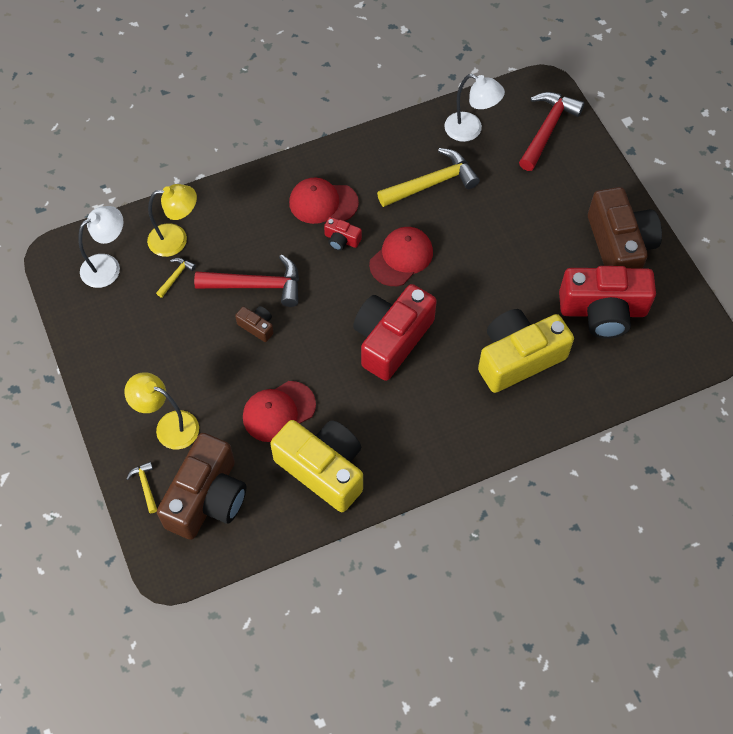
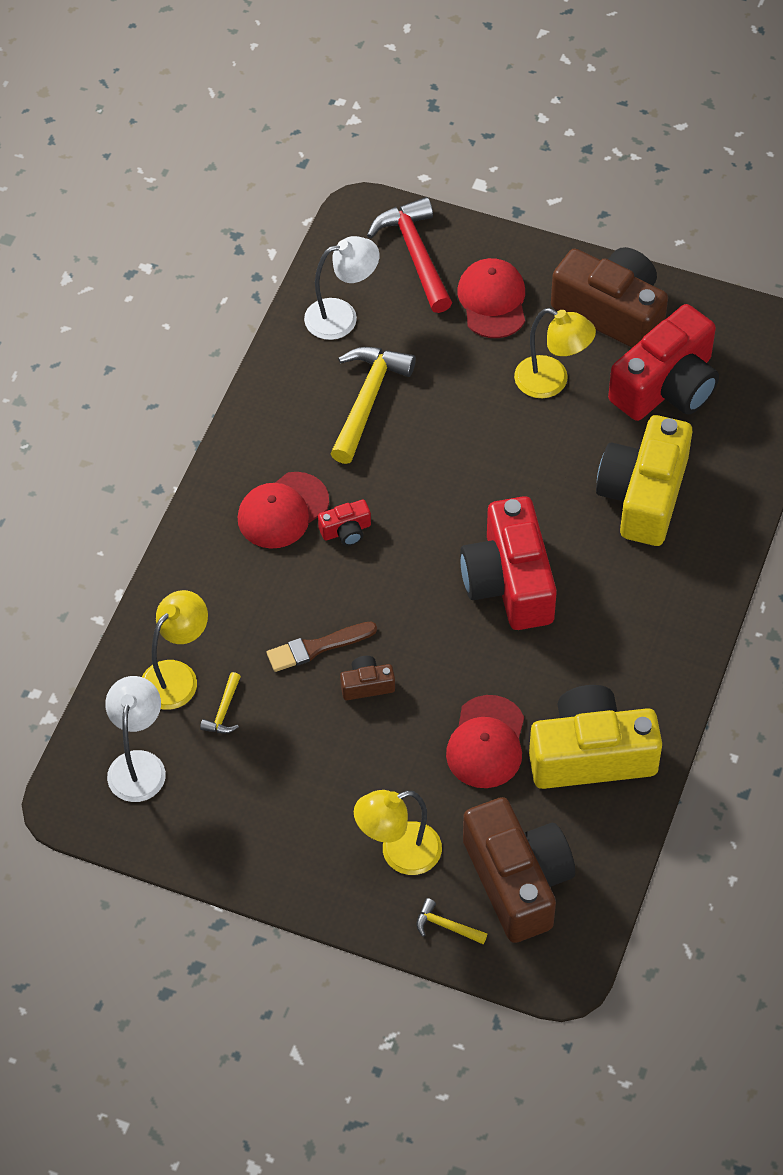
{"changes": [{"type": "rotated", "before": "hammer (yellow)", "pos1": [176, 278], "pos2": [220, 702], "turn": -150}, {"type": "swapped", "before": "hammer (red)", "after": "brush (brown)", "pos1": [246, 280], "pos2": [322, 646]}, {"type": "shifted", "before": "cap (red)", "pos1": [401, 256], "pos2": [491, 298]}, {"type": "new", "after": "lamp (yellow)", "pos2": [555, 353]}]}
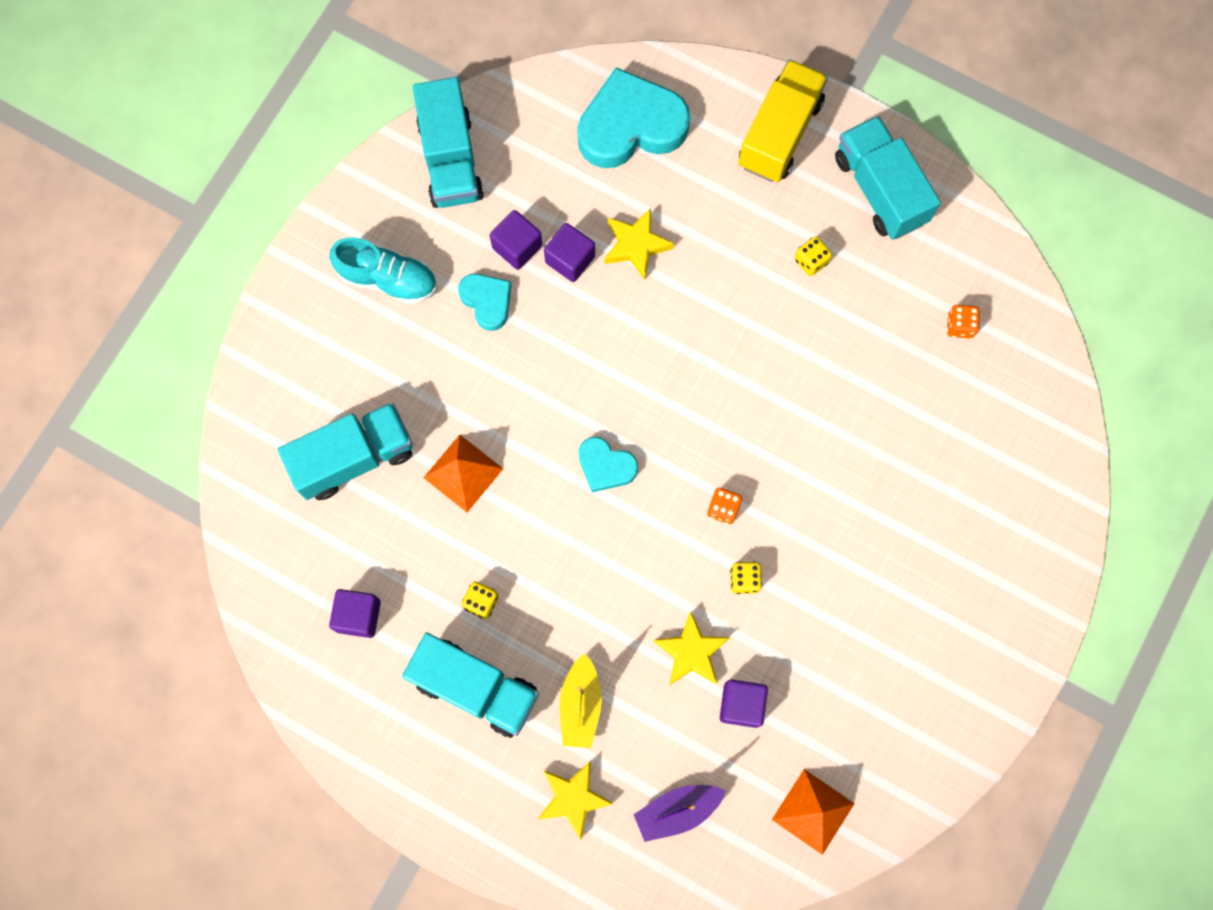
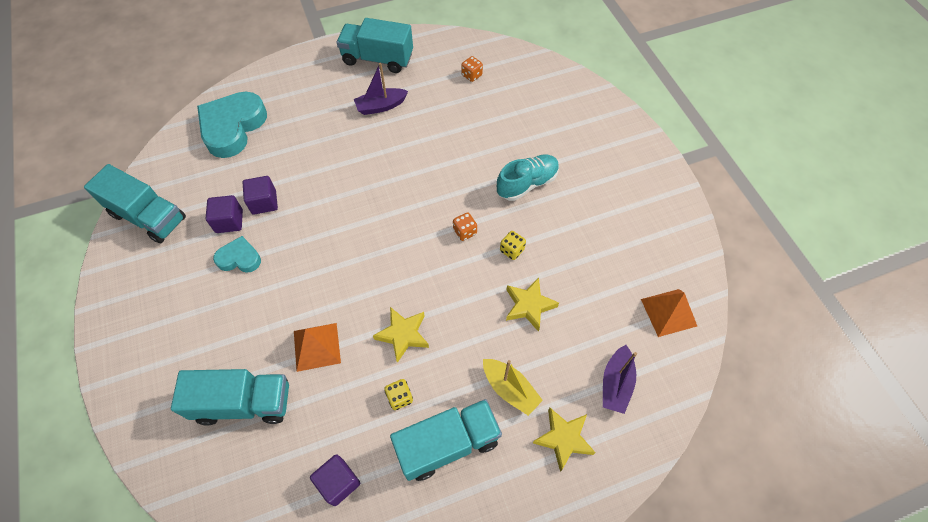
{"changes": [{"type": "rotated", "before": "truck (turquoise)", "pos1": [345, 451], "pos2": [230, 397], "turn": 75}, {"type": "shifted", "before": "shoe (turquoise)", "pos1": [383, 271], "pos2": [528, 178]}, {"type": "gone", "before": "heart (turquoise)", "pos1": [608, 464]}, {"type": "shifted", "before": "star (yellow)", "pos1": [639, 243], "pos2": [401, 335]}, {"type": "gone", "before": "cube (purple)", "pos1": [744, 703]}, {"type": "gone", "before": "truck (yellow)", "pos1": [783, 120]}, {"type": "swapped", "before": "dice (yellow)", "after": "boat (purple)", "pos1": [813, 256], "pos2": [381, 89]}]}
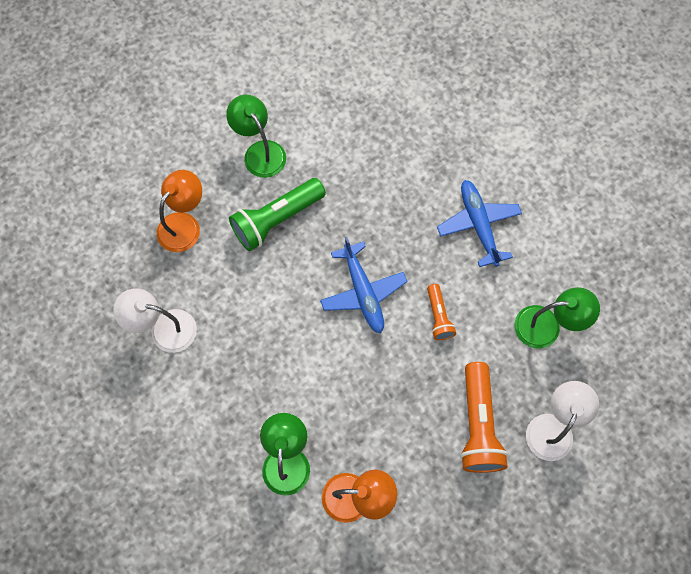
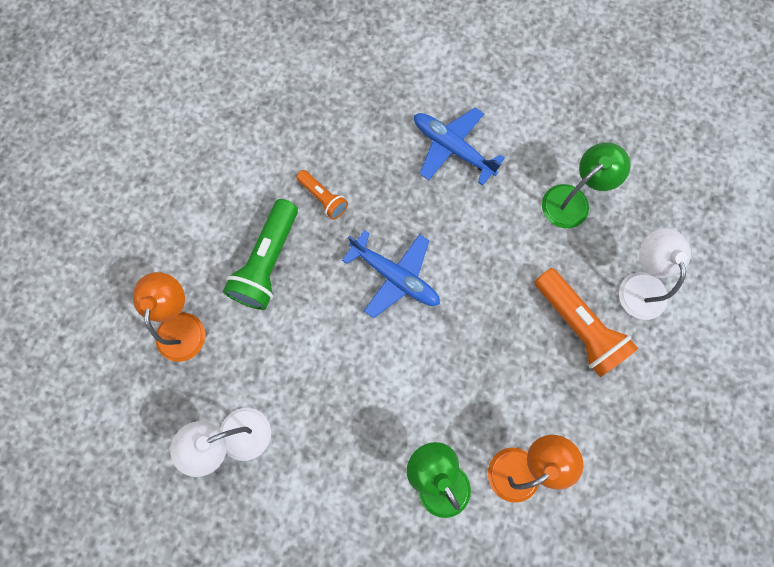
{"changes": [{"type": "gone", "before": "lamp (green)", "pos1": [256, 136]}, {"type": "shifted", "before": "flashlight (orange)", "pos1": [441, 312], "pos2": [322, 194]}]}
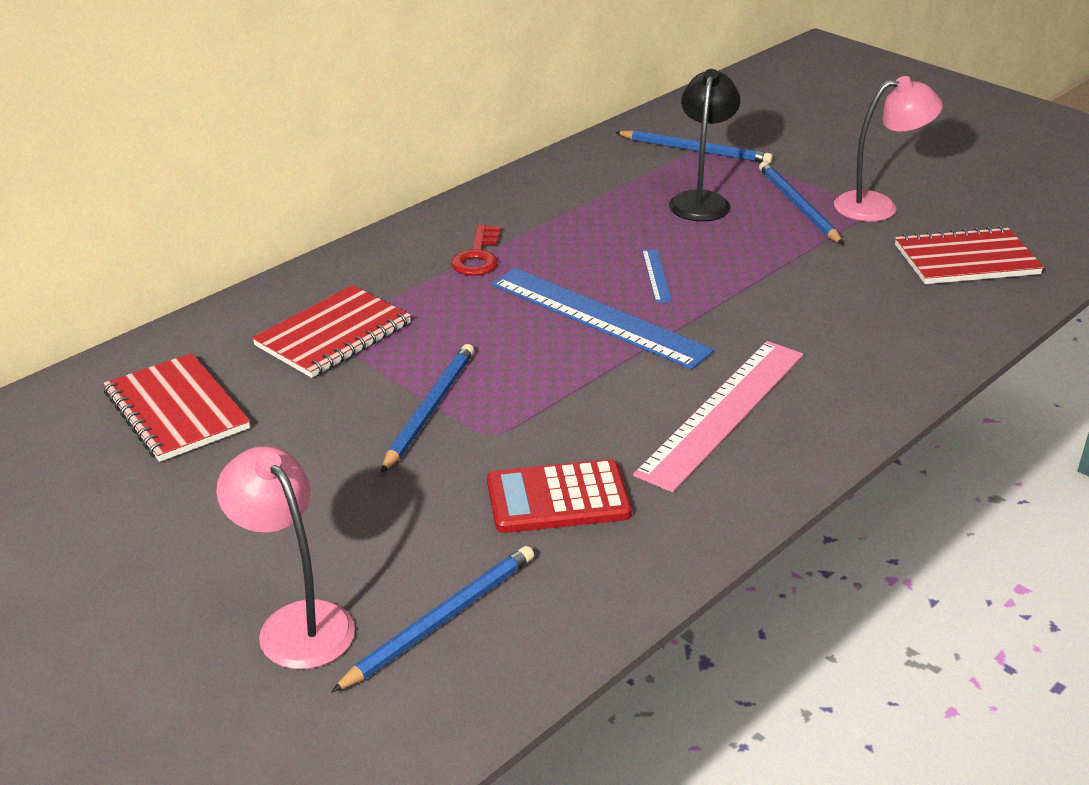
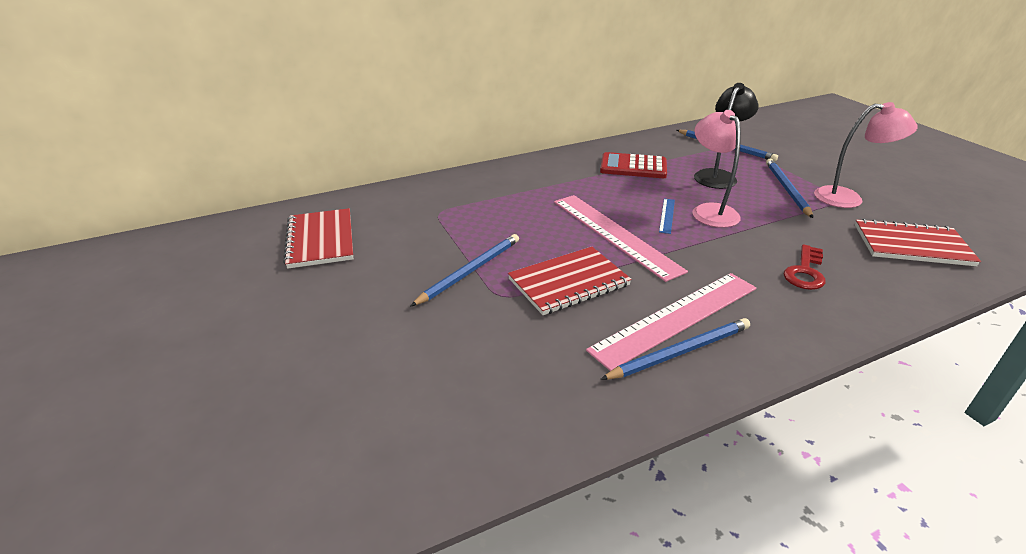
{"changes": [{"type": "shifted", "before": "lamp (pink)", "pos1": [285, 557], "pos2": [716, 169]}, {"type": "shifted", "before": "notebook (red)", "pos1": [331, 331], "pos2": [570, 281]}, {"type": "shifted", "before": "pencil (blue)", "pos1": [432, 619], "pos2": [675, 349]}, {"type": "shifted", "before": "key (red)", "pos1": [476, 250], "pos2": [804, 267]}, {"type": "shifted", "before": "calculator (red)", "pos1": [559, 496], "pos2": [633, 165]}, {"type": "repainted", "before": "ruler (blue)", "after": "ruler (pink)", "pos1": [602, 318], "pos2": [621, 238]}]}
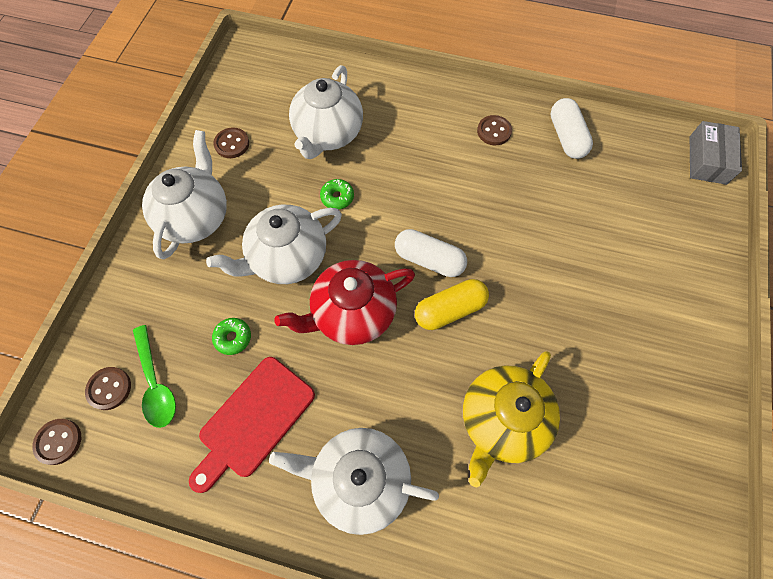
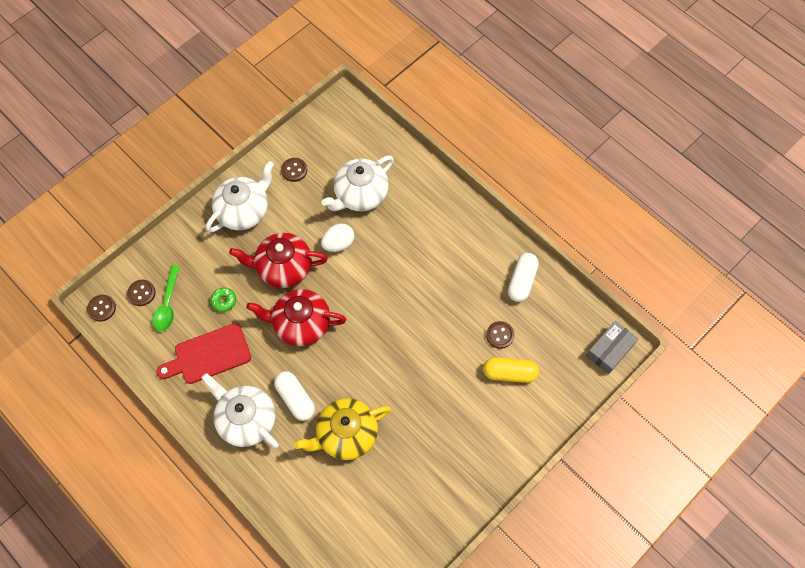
{"changes": [{"type": "repainted", "before": "teapot (white)", "after": "teapot (red)", "pos1": [274, 244], "pos2": [278, 260]}, {"type": "swapped", "before": "donut (green)", "after": "egg (white)", "pos1": [337, 194], "pos2": [338, 238]}, {"type": "shifted", "before": "capsule (white)", "pos1": [431, 253], "pos2": [294, 396]}, {"type": "shifted", "before": "capsule (yellow)", "pos1": [452, 304], "pos2": [511, 370]}, {"type": "shifted", "before": "button (brown)", "pos1": [494, 130], "pos2": [500, 335]}]}
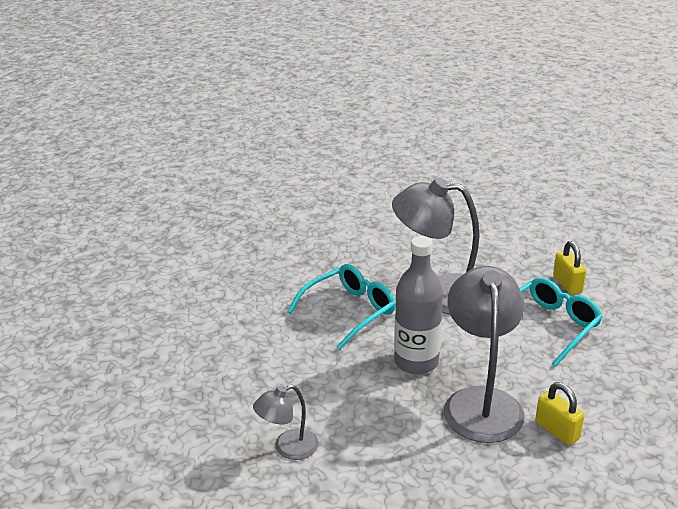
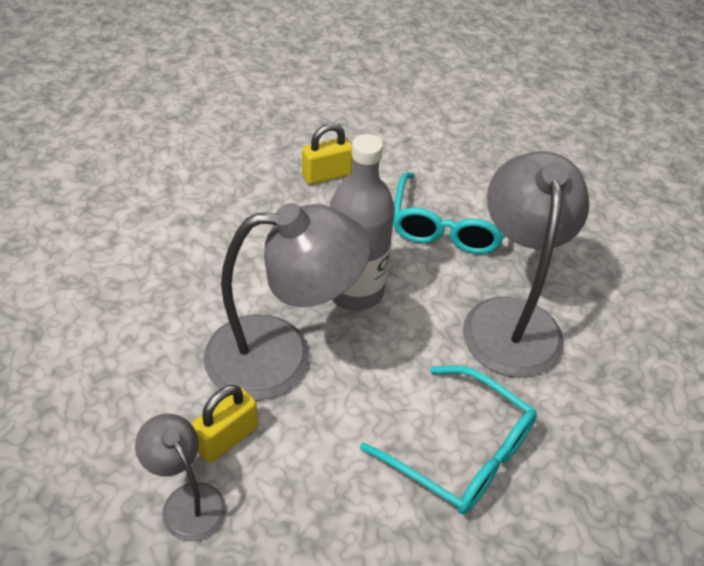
{"changes": [{"type": "shifted", "before": "lamp (grey)", "pos1": [285, 422], "pos2": [180, 477]}, {"type": "rotated", "before": "glasses (turquoise)", "pos1": [341, 306], "pos2": [449, 213], "turn": 60}, {"type": "shifted", "before": "padlock (yellow)", "pos1": [569, 268], "pos2": [327, 154]}]}
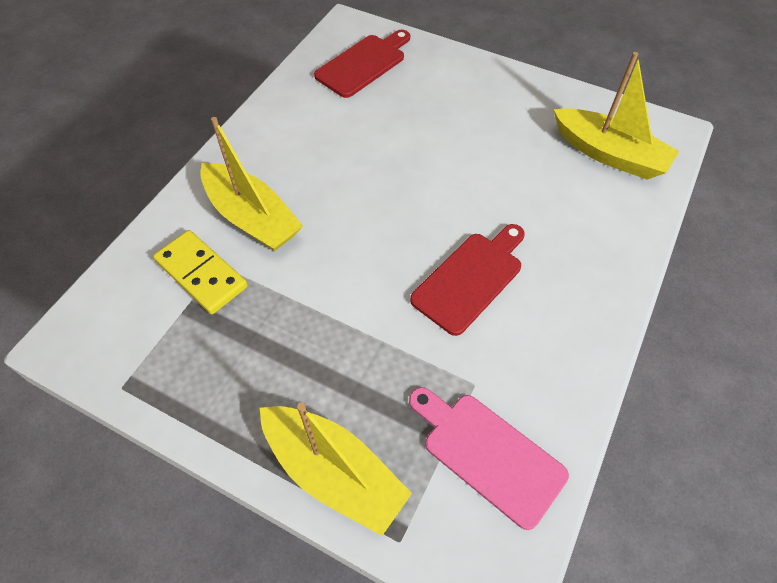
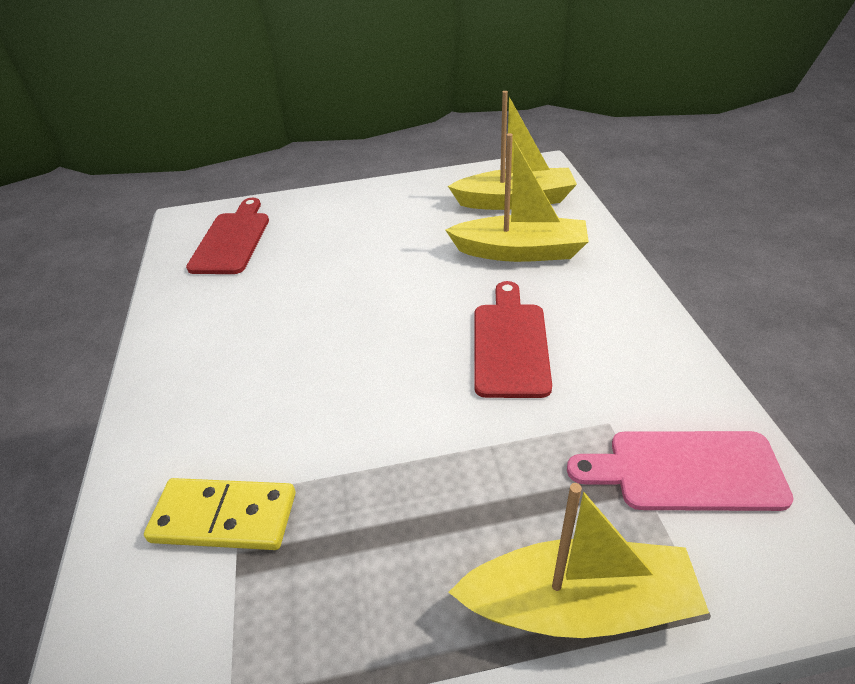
{"changes": [{"type": "shifted", "before": "boat (yellow)", "pos1": [251, 184], "pos2": [517, 197]}]}
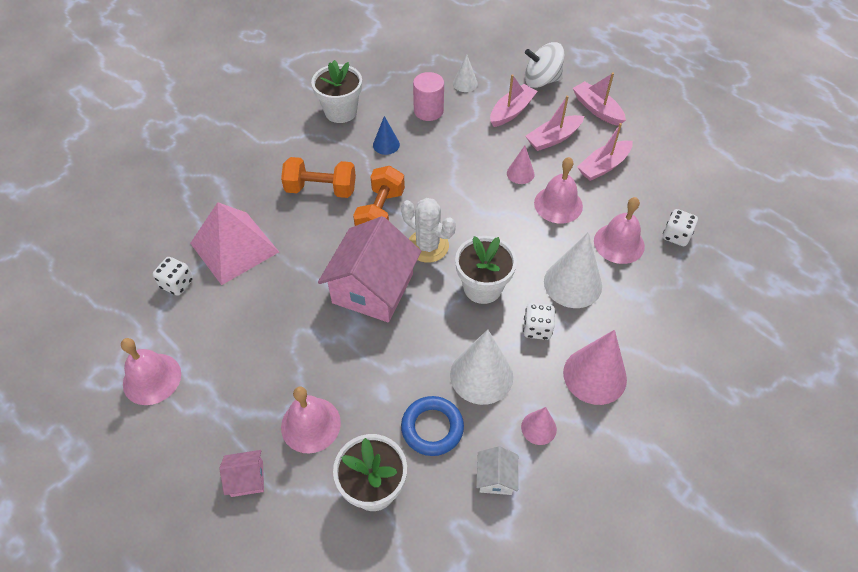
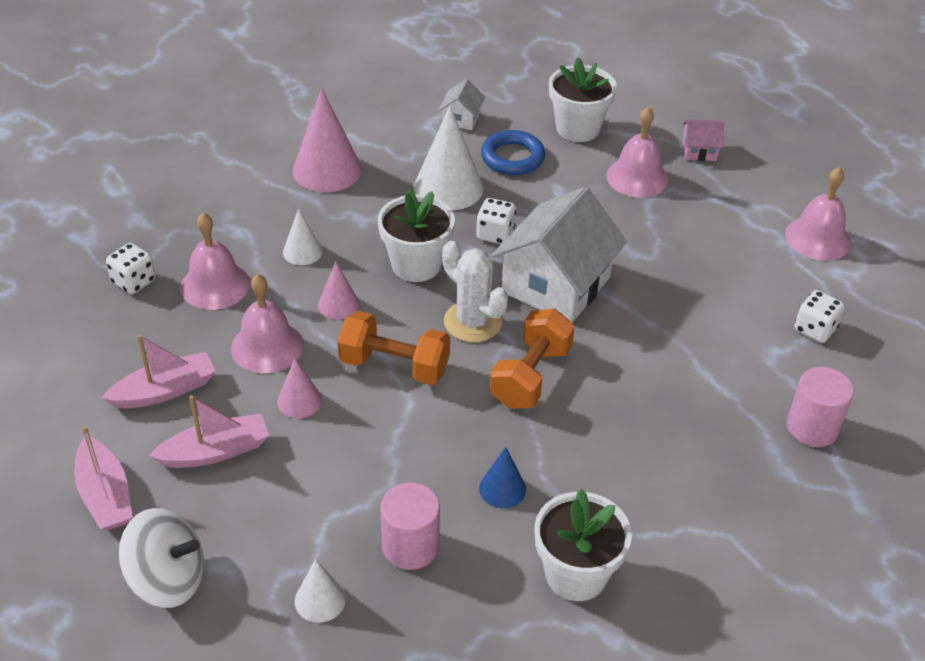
{"changes": [{"type": "gone", "before": "pyramid (pink)", "pos1": [234, 243]}, {"type": "shifted", "before": "dumbbell (orange)", "pos1": [318, 177], "pos2": [394, 348]}, {"type": "repainted", "before": "house (pink)", "after": "house (white)", "pos1": [369, 269], "pos2": [559, 255]}, {"type": "gone", "before": "boat (pink)", "pos1": [514, 100]}, {"type": "shifted", "before": "cone (pink)", "pos1": [539, 426], "pos2": [339, 291]}, {"type": "shifted", "before": "dice (white)", "pos1": [539, 321], "pos2": [496, 221]}, {"type": "scaled", "before": "cone (white)", "pos1": [573, 270], "pos2": [303, 236], "scale": 0.54}, {"type": "new", "after": "cylinder (pink)", "pos2": [820, 407]}]}
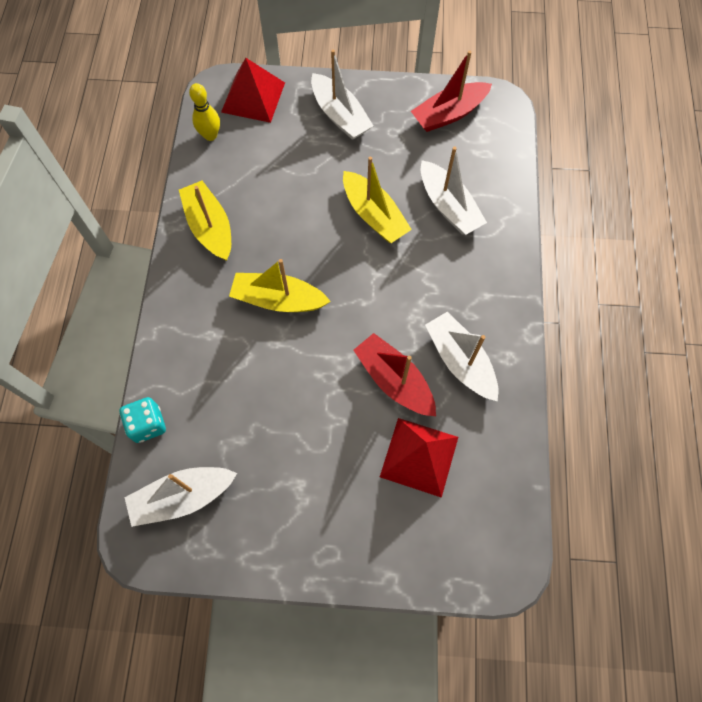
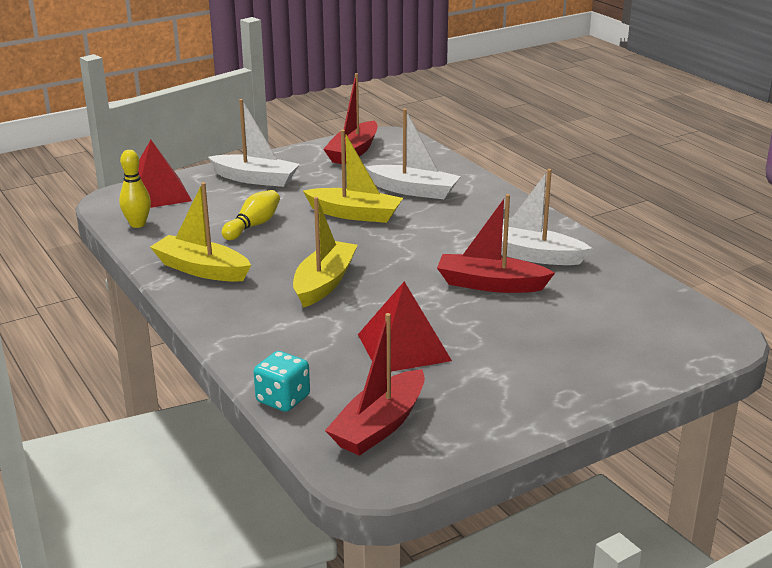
{"changes": [{"type": "repainted", "before": "boat (white)", "after": "boat (red)", "pos1": [180, 497], "pos2": [375, 384]}, {"type": "rotated", "before": "boat (yellow)", "pos1": [280, 285], "pos2": [325, 252], "turn": 135}, {"type": "shifted", "before": "pyramid (red)", "pos1": [419, 458], "pos2": [405, 326]}, {"type": "new", "after": "bowling pin (yellow)", "pos2": [251, 215]}]}
